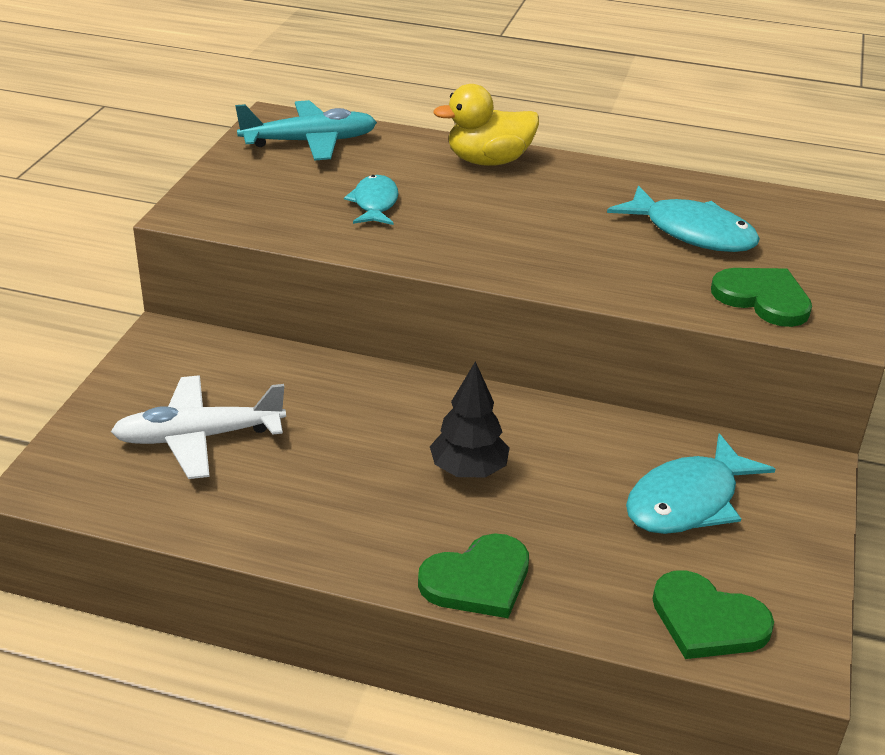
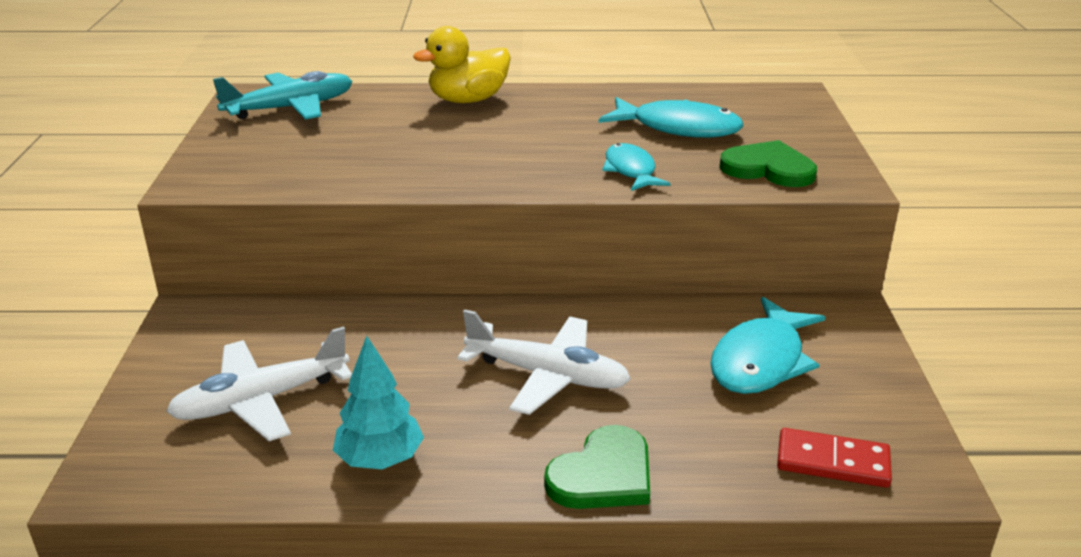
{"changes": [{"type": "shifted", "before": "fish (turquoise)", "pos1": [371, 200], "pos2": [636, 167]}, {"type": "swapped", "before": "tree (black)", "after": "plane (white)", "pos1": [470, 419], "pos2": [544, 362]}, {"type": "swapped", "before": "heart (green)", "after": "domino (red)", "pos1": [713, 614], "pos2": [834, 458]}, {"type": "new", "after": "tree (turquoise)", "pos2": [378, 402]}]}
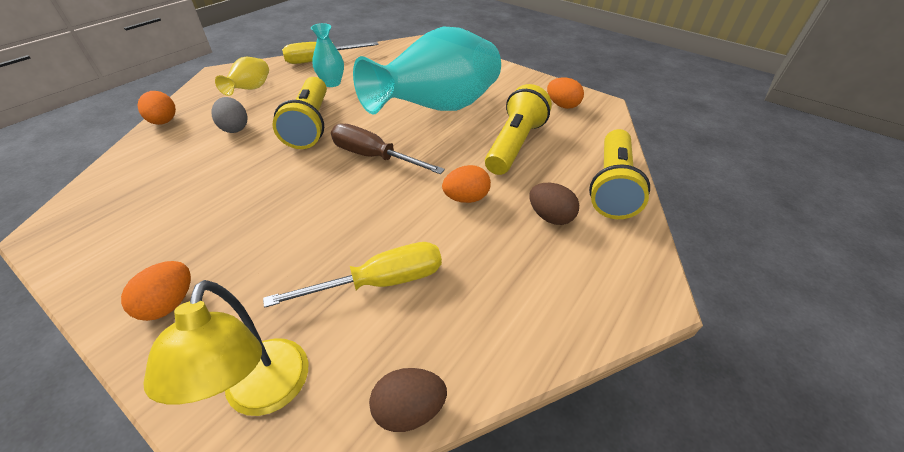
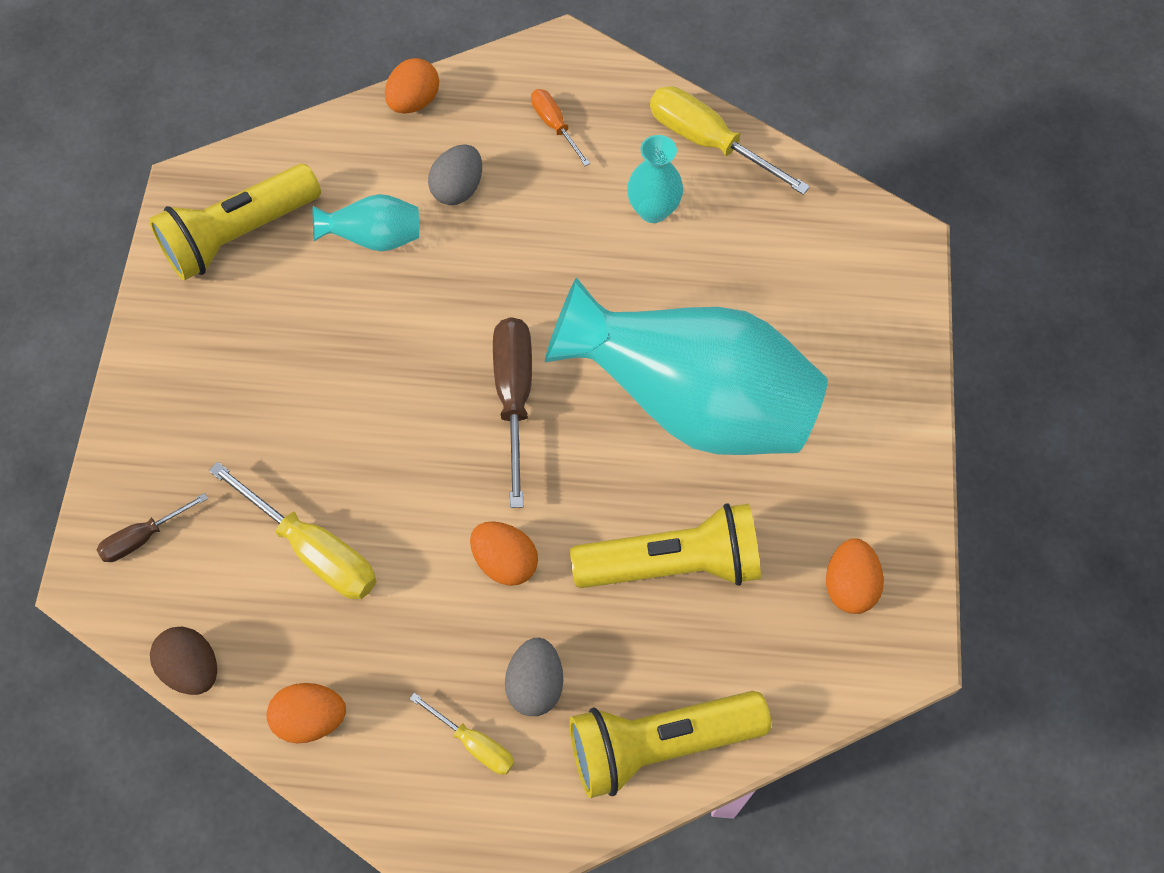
{"changes": [{"type": "shifted", "before": "egg (orange)", "pos1": [156, 291], "pos2": [306, 713]}, {"type": "swapped", "before": "lamp (yellow)", "after": "screwdriver (brown)", "pos1": [225, 348], "pos2": [152, 527]}, {"type": "swapped", "before": "vase (yellow)", "after": "screwdriver (orange)", "pos1": [242, 76], "pos2": [560, 127]}, {"type": "shifted", "before": "flashlight (yellow)", "pos1": [299, 113], "pos2": [235, 222]}, {"type": "repainted", "before": "egg (brown)", "after": "egg (grey)", "pos1": [554, 204], "pos2": [534, 677]}, {"type": "new", "after": "vase (turquoise)", "pos2": [366, 222]}, {"type": "new", "after": "screwdriver (yellow)", "pos2": [462, 734]}]}
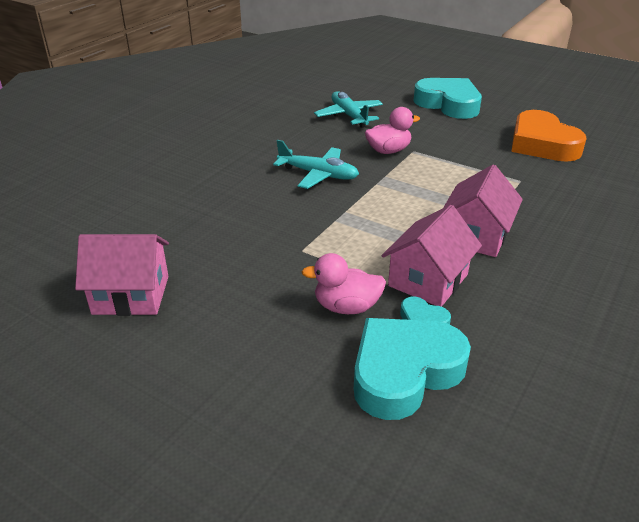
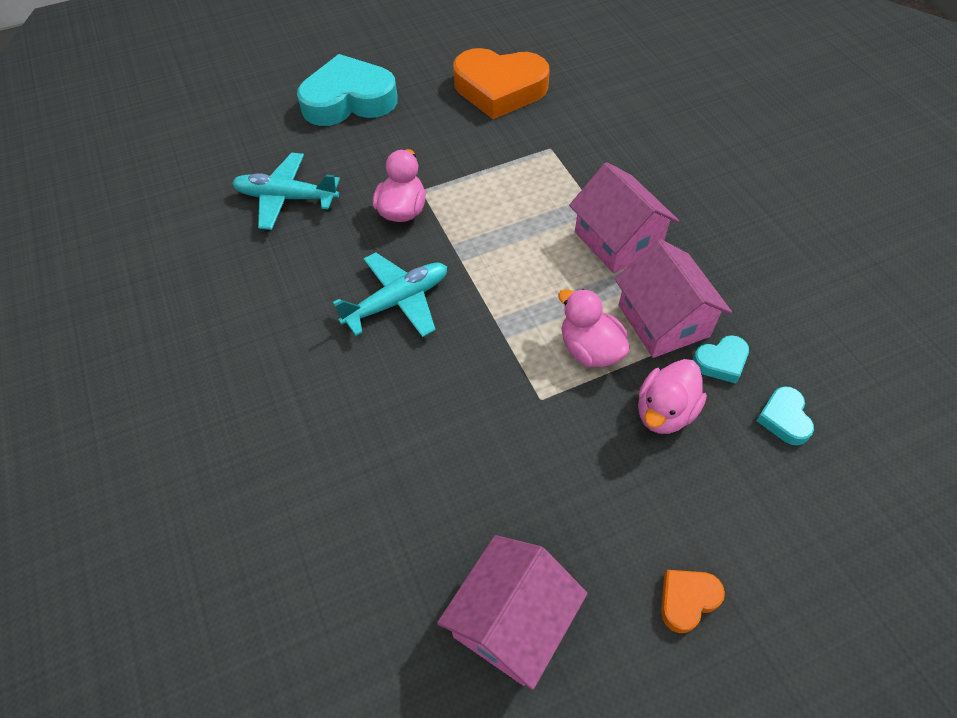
{"changes": [{"type": "scaled", "before": "heart (turquoise)", "pos1": [412, 369], "pos2": [785, 416], "scale": 0.44}, {"type": "new", "after": "duck (pink)", "pos2": [594, 328]}, {"type": "new", "after": "heart (orange)", "pos2": [693, 601]}]}
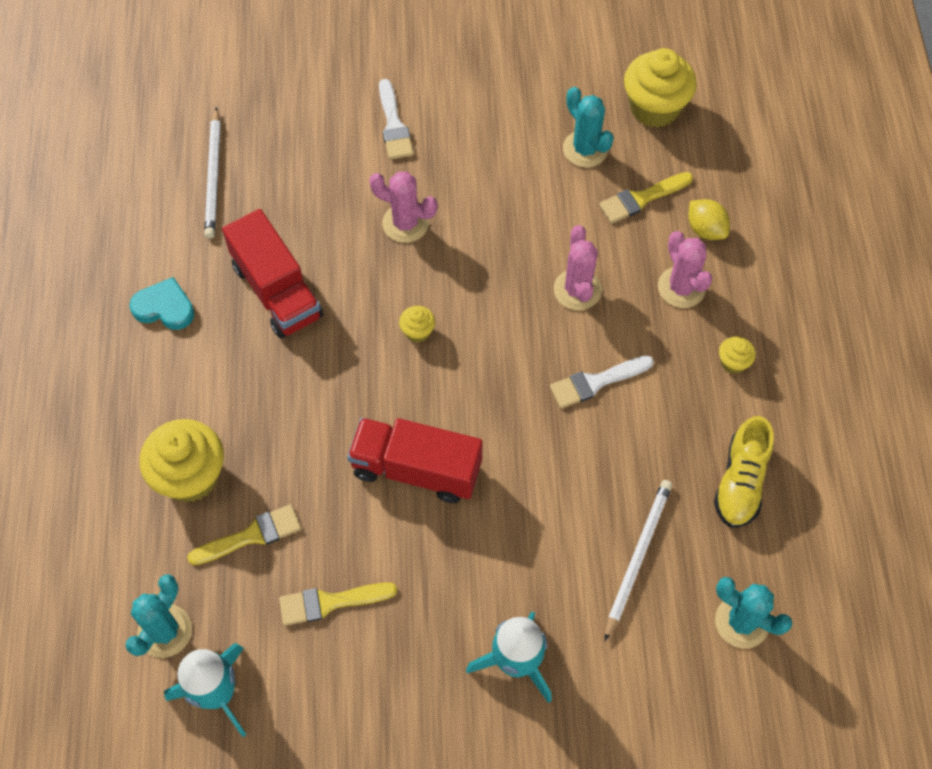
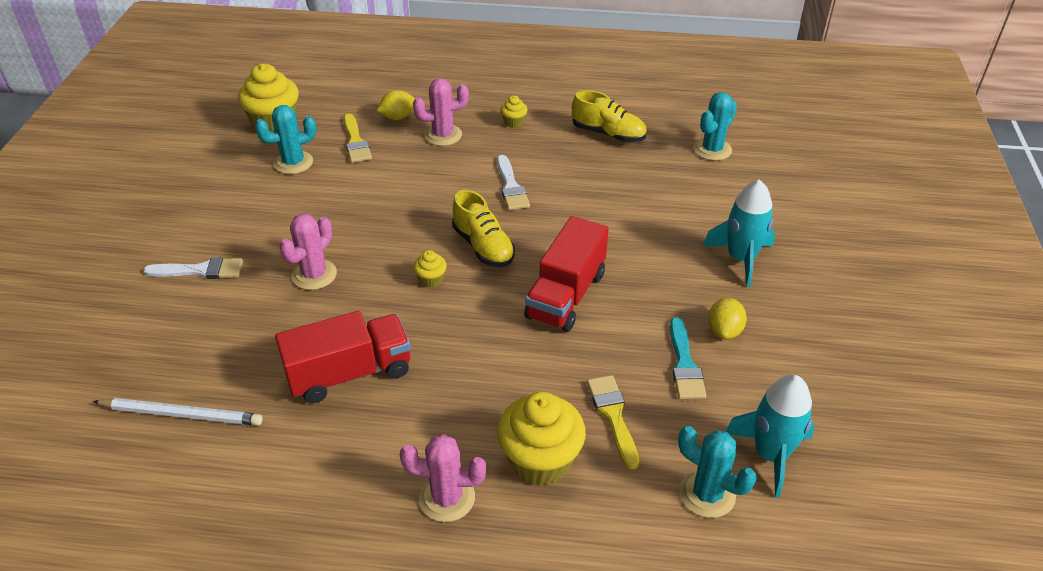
{"changes": [{"type": "gone", "before": "heart (turquoise)", "pos1": [161, 303]}, {"type": "repainted", "before": "brush (yellow)", "after": "brush (turquoise)", "pos1": [338, 604], "pos2": [688, 358]}, {"type": "shifted", "before": "cactus (pink)", "pos1": [578, 267], "pos2": [443, 478]}, {"type": "gone", "before": "pencil (white)", "pos1": [638, 560]}, {"type": "new", "after": "shoe (yellow)", "pos2": [483, 228]}, {"type": "new", "after": "lemon (yellow)", "pos2": [727, 318]}]}
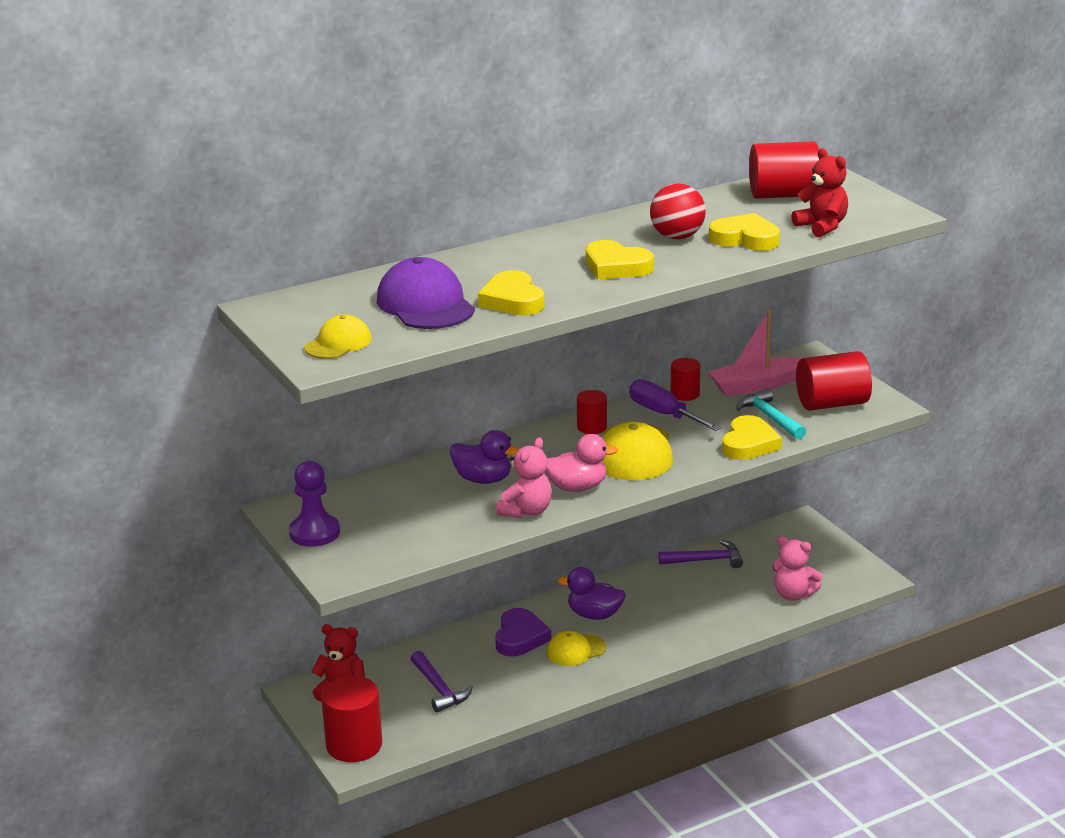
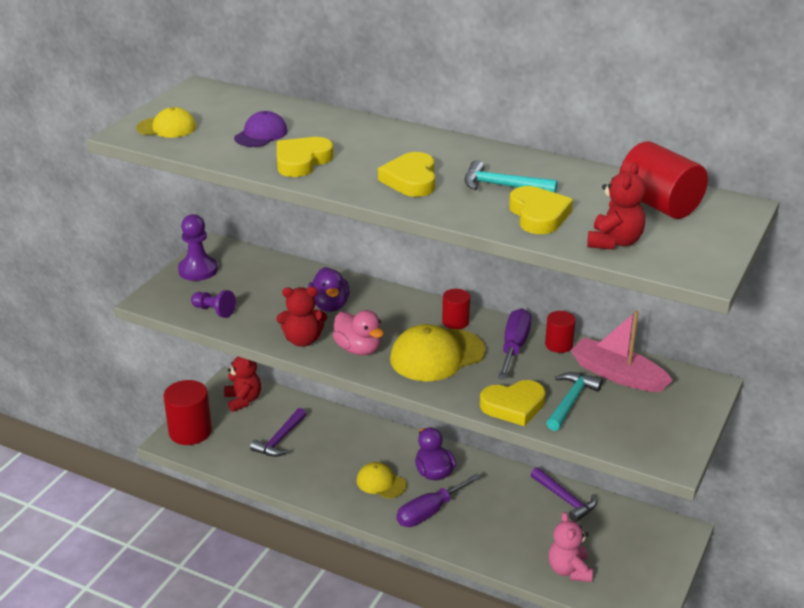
{"changes": [{"type": "scaled", "before": "cap (purple)", "pos1": [426, 293], "pos2": [261, 129], "scale": 0.59}, {"type": "gone", "before": "heart (purple)", "pos1": [523, 632]}, {"type": "repainted", "before": "teddy bear (pink)", "after": "teddy bear (red)", "pos1": [524, 477], "pos2": [301, 317]}, {"type": "swapped", "before": "ball (red)", "after": "hammer (turquoise)", "pos1": [678, 211], "pos2": [511, 176]}, {"type": "gone", "before": "cylinder (red)", "pos1": [834, 381]}, {"type": "new", "after": "pawn (purple)", "pos2": [213, 304]}, {"type": "new", "after": "screwdriver (purple)", "pos2": [439, 500]}]}
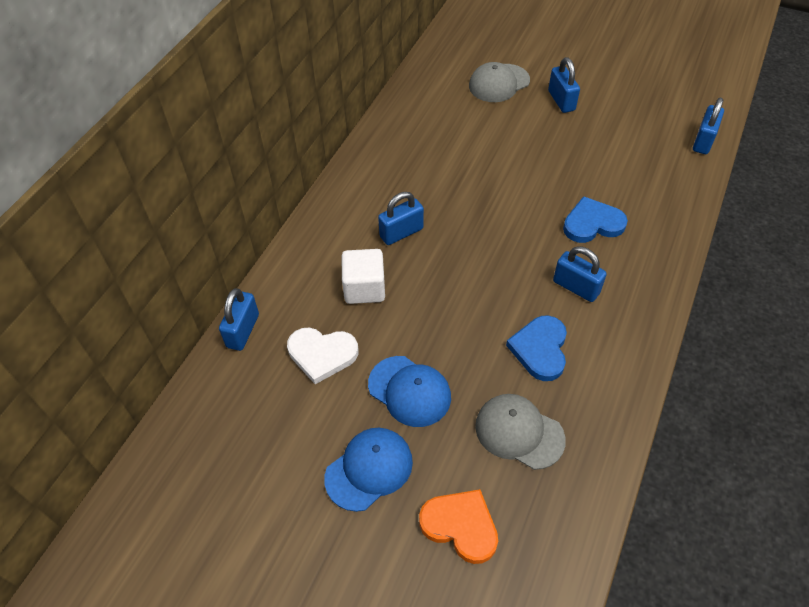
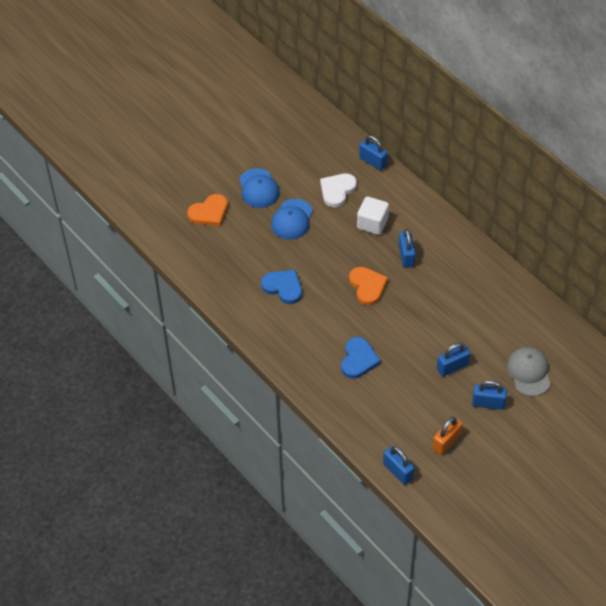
{"changes": [{"type": "rotated", "before": "cap (blue)", "pos1": [409, 391], "pos2": [292, 219], "turn": -45}, {"type": "gone", "before": "cap (grey)", "pos1": [520, 432]}, {"type": "shifted", "before": "padlock (blue)", "pos1": [580, 274], "pos2": [453, 360]}, {"type": "new", "after": "heart (orange)", "pos2": [368, 286]}, {"type": "new", "after": "padlock (orange)", "pos2": [447, 436]}]}
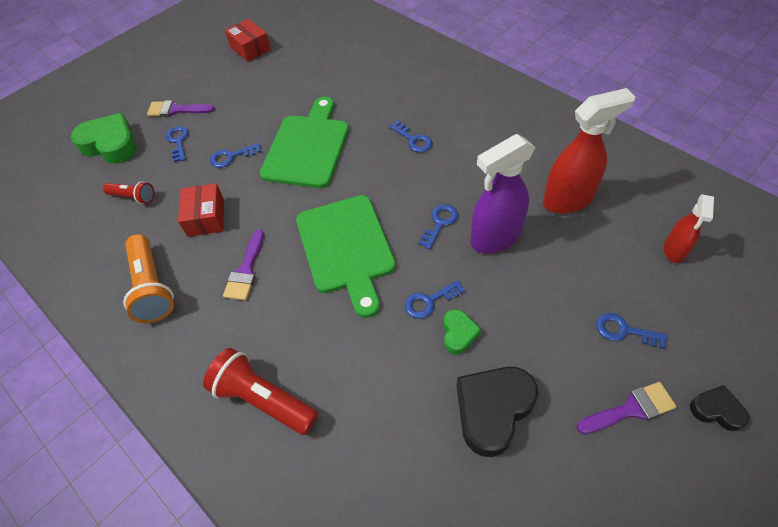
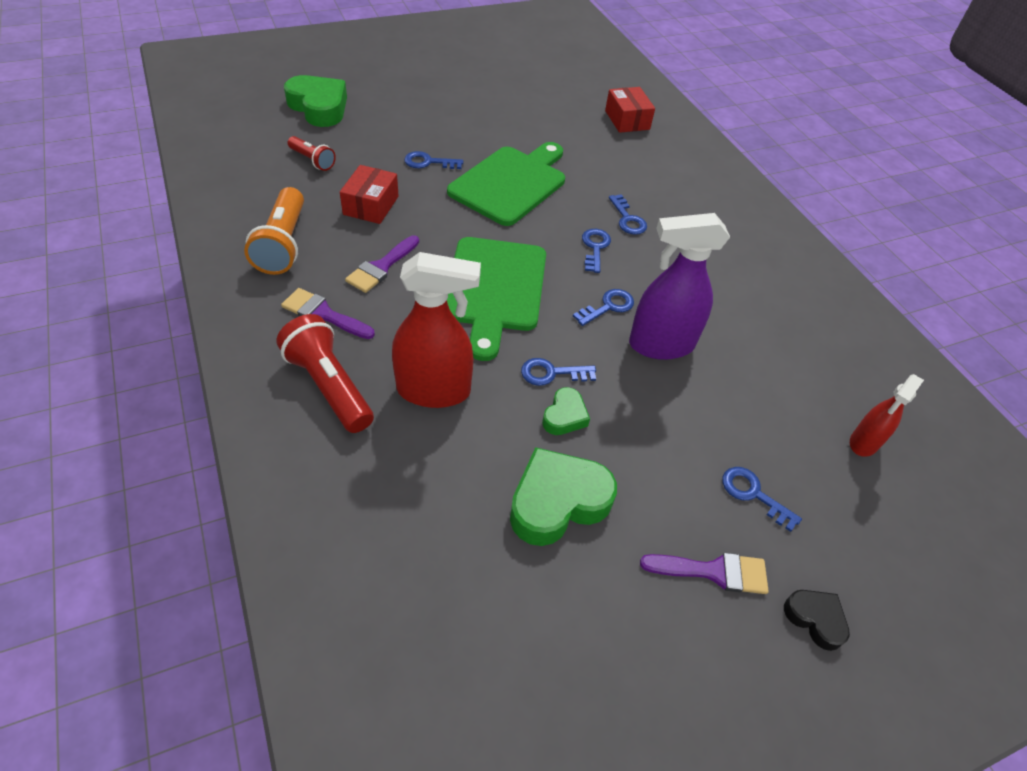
{"changes": [{"type": "shifted", "before": "brush (purple)", "pos1": [181, 108], "pos2": [328, 313]}, {"type": "shifted", "before": "key (blue)", "pos1": [177, 144], "pos2": [596, 251]}, {"type": "shifted", "before": "box (red)", "pos1": [248, 40], "pos2": [630, 110]}, {"type": "repainted", "before": "heart (black)", "after": "heart (green)", "pos1": [497, 412], "pos2": [563, 496]}, {"type": "shifted", "before": "spray bottle (red)", "pos1": [589, 151], "pos2": [436, 330]}]}
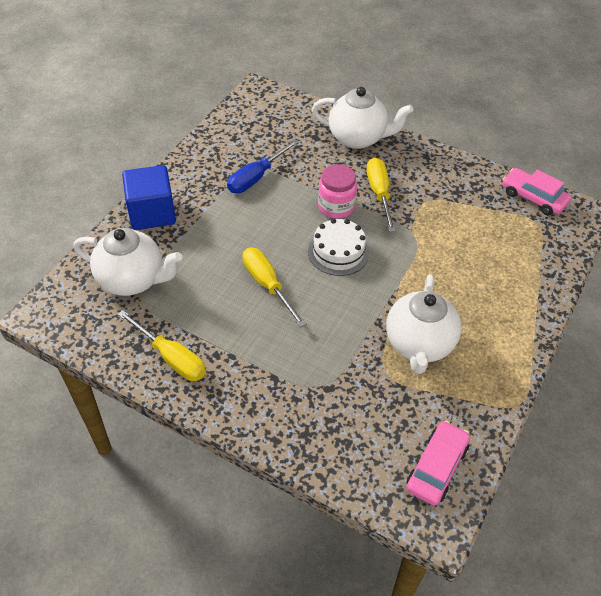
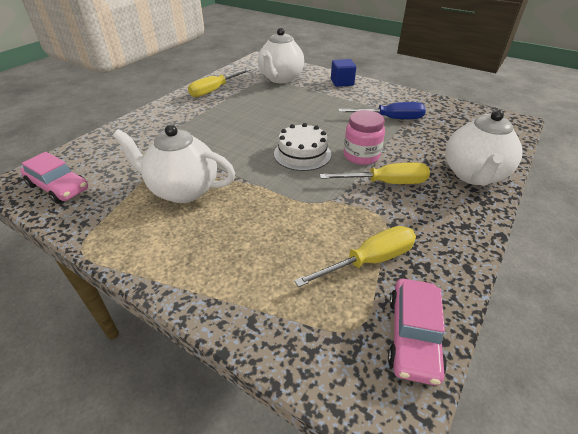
{"changes": [{"type": "scaled", "before": "cube (blue)", "pos1": [149, 197], "pos2": [343, 73], "scale": 0.64}, {"type": "rotated", "before": "screwdriver (blue)", "pos1": [263, 166], "pos2": [382, 110], "turn": 135}, {"type": "shifted", "before": "screwdriver (yellow)", "pos1": [274, 288], "pos2": [355, 256]}, {"type": "rotated", "before": "car (pink)", "pos1": [536, 191], "pos2": [417, 332], "turn": 150}]}
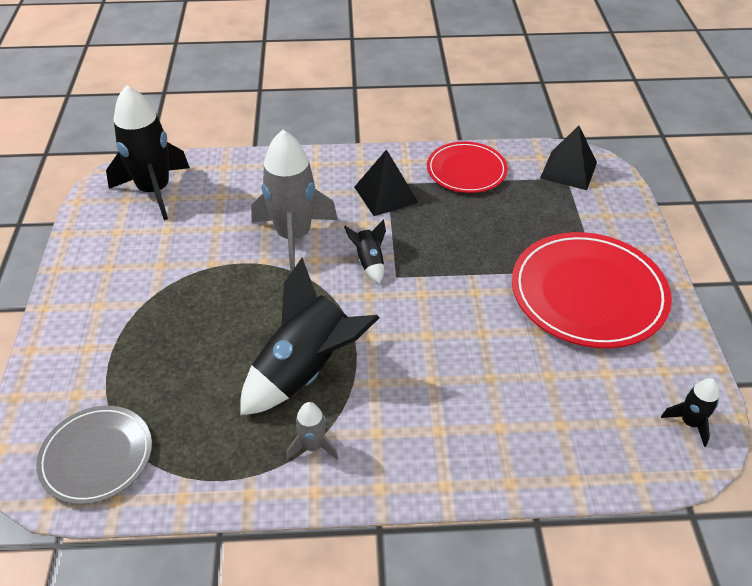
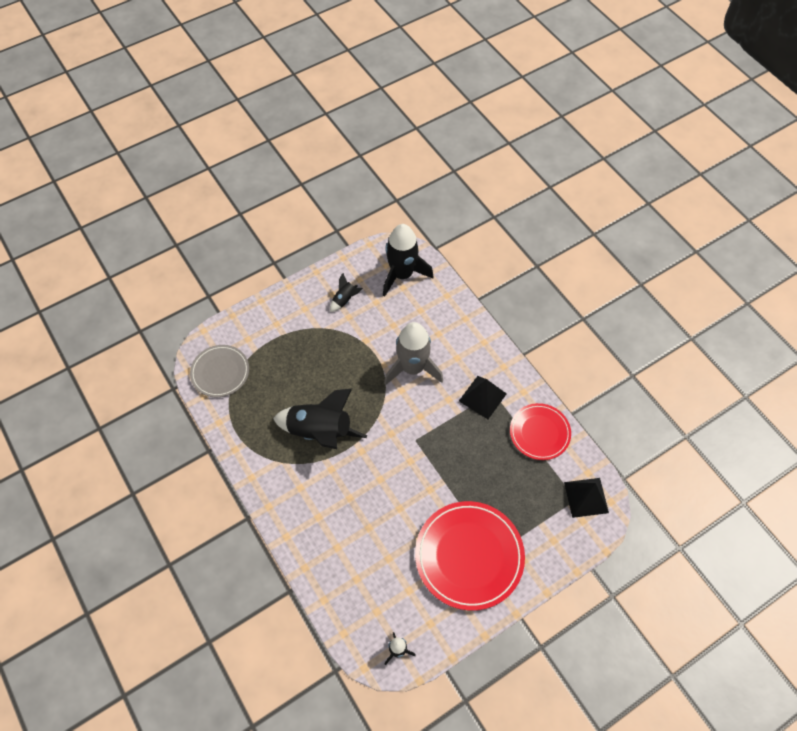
{"changes": [{"type": "gone", "before": "rocket (grey)", "pos1": [312, 431]}, {"type": "shifted", "before": "rocket (black)", "pos1": [365, 251], "pos2": [346, 292]}]}
